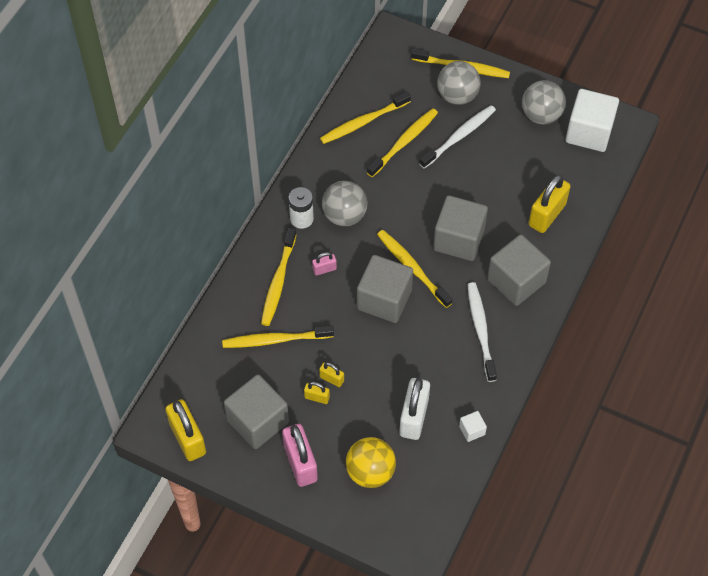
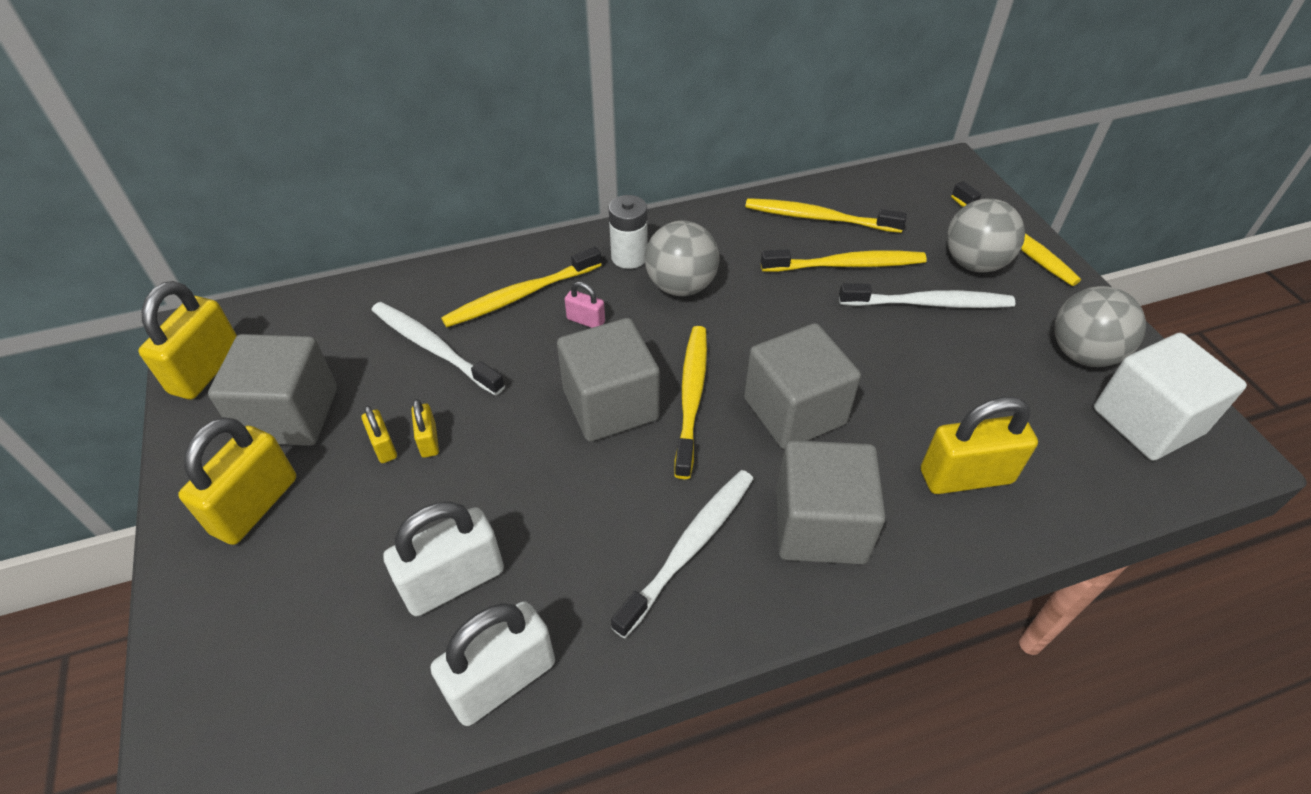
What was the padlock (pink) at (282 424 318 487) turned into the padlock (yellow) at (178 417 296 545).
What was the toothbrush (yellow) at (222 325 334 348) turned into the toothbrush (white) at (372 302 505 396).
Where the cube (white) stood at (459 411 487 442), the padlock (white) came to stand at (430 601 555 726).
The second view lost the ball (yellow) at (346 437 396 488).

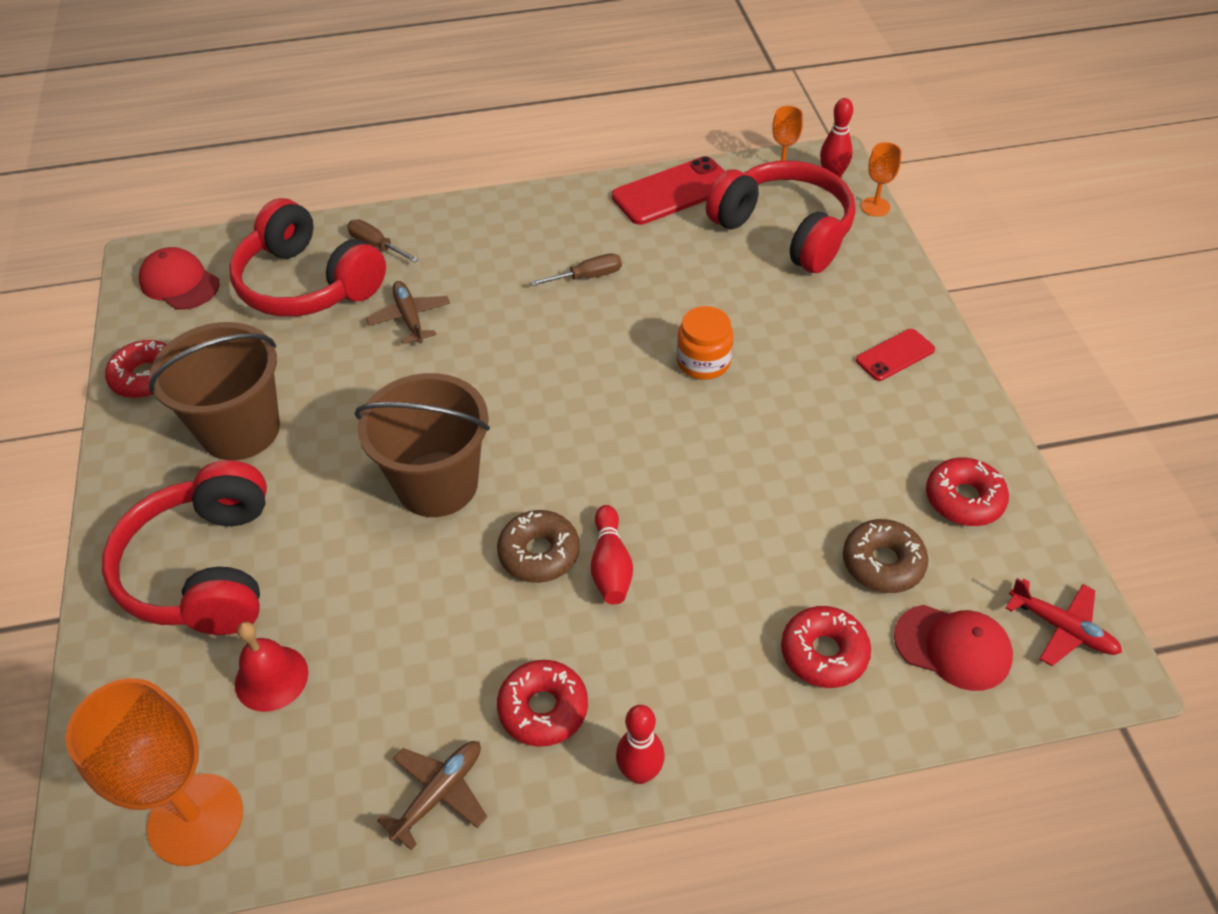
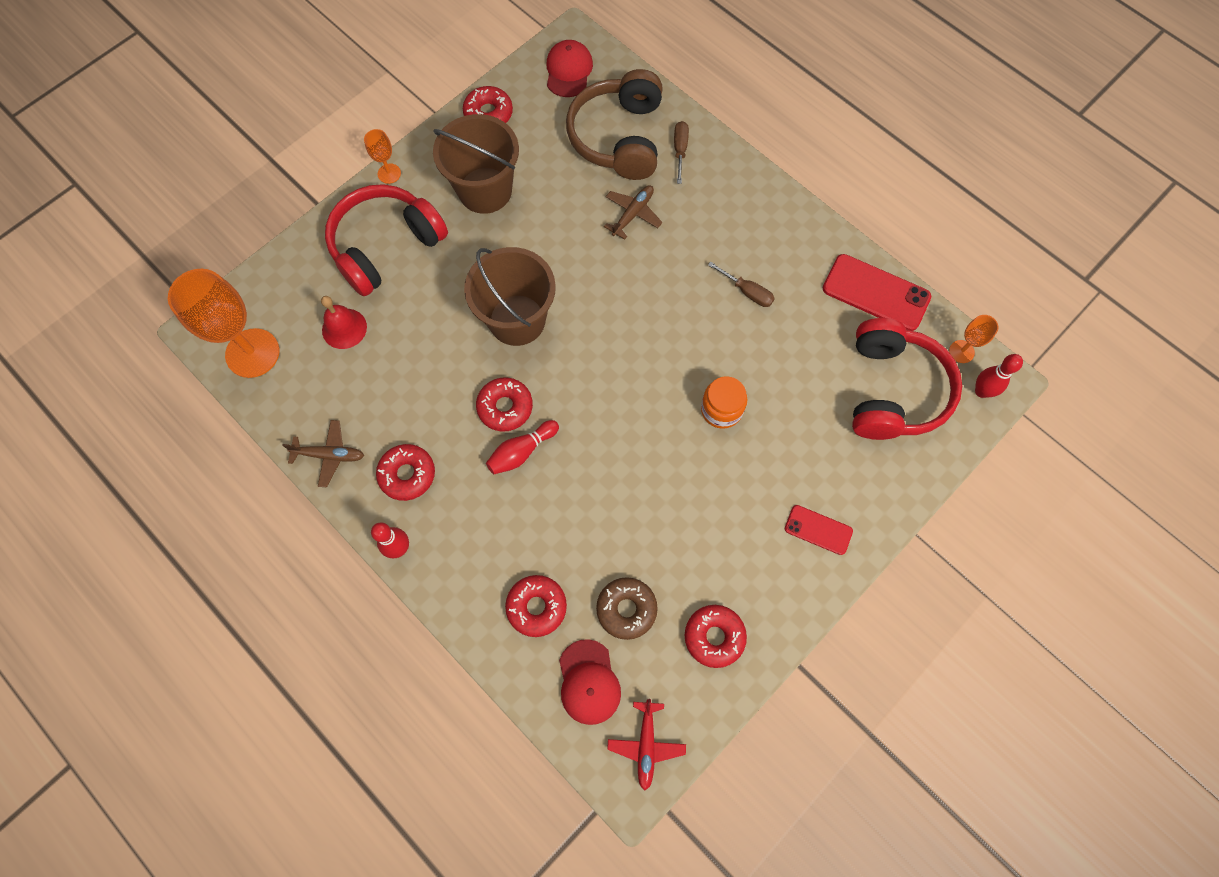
The goblet (orange) ended up elsewhere, having gone from (861 142 901 216) to (364 129 401 184).
What was the donut (brown) at (497 510 580 583) turned into the donut (red) at (476 377 533 432).
What was the headphones (red) at (229 198 386 317) turned into the headphones (brown) at (566 69 663 180).

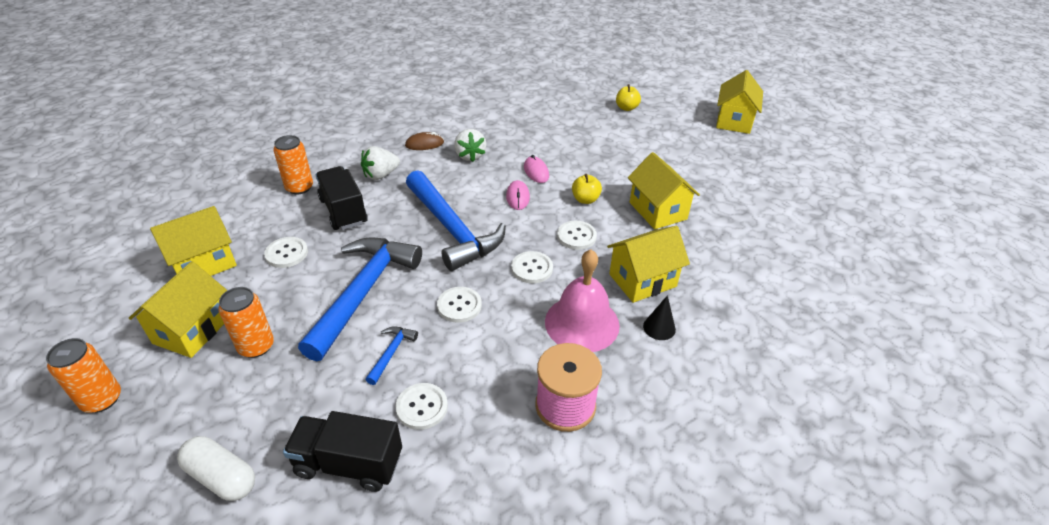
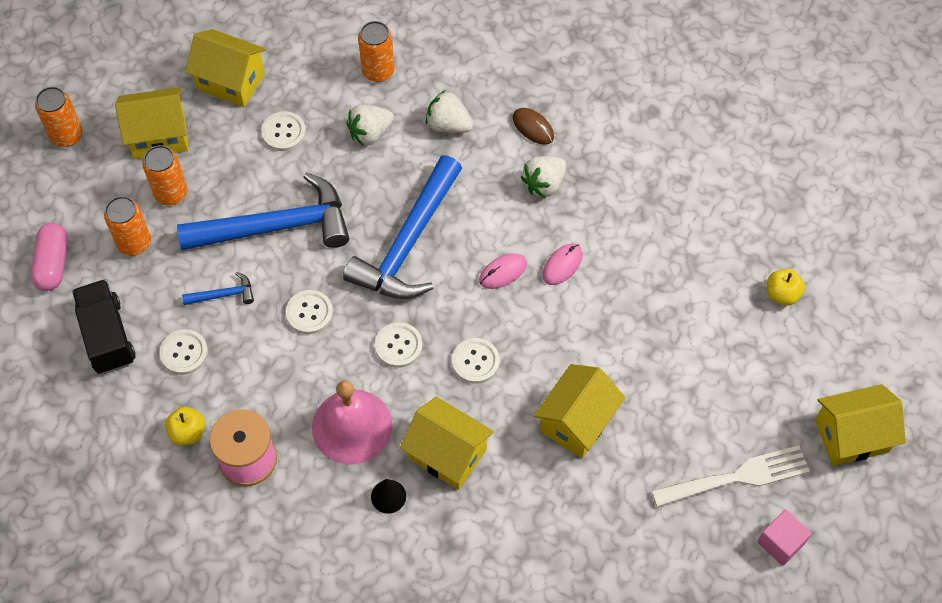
What was the capsule (white) at (177 436 255 501) turned into the capsule (pink) at (31 223 68 291).
The second view gained the can (orange) at (104 196 151 256).
The apple (yellow) ended up elsewhere, having gone from (572 174 602 204) to (165 407 205 445).
Where the truck (black) stood at (316 166 368 230), the strawberry (white) came to stand at (347 104 394 146).
The second view gained the fork (white) at (652 445 810 507).
The second view gained the cube (pink) at (757 509 812 566).

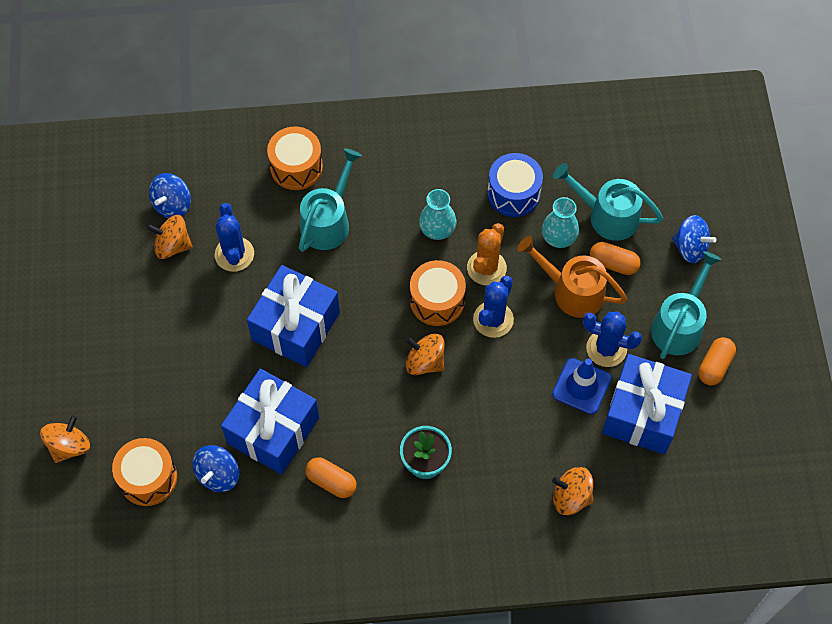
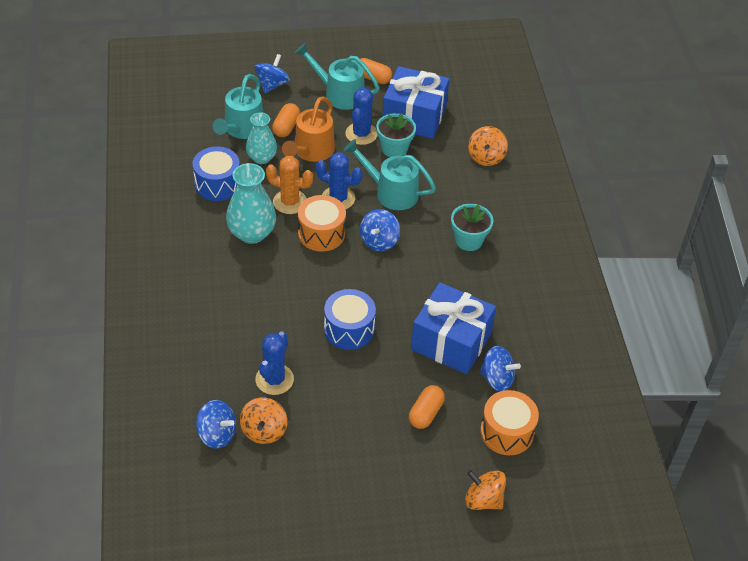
The size of the vase (turquoise) at (419 189 456 240) changed by a factor of 1.51.
The cactus (blue) at (215 203 254 272) ended up facing another way, 60 degrees counterclockwise from before.
Where the gift (blue) stood at (247 265 340 367), the drum (blue) came to stand at (324 289 376 350).
The watering can (turquoise) ended up elsewhere, having gone from (299 148 362 252) to (344 139 436 210).
What was the spinning top (orange) at (405 334 445 375) turned into the spinning top (blue) at (360 209 400 251).
Where the traffic cone (blue) stood at (552 358 611 414), the flower pot (turquoise) came to stand at (376 113 416 157).
The capsule (orange) ended up elsewhere, having gone from (305 457 357 498) to (409 385 445 429).
The second view lost the drum (orange) at (267 126 323 190).

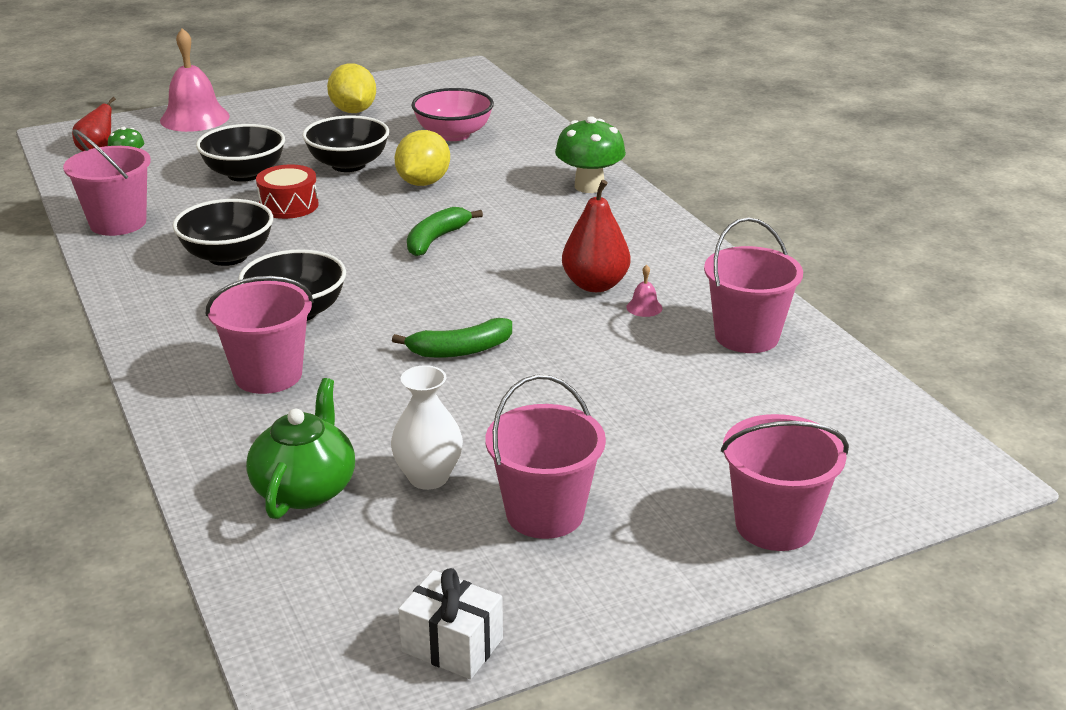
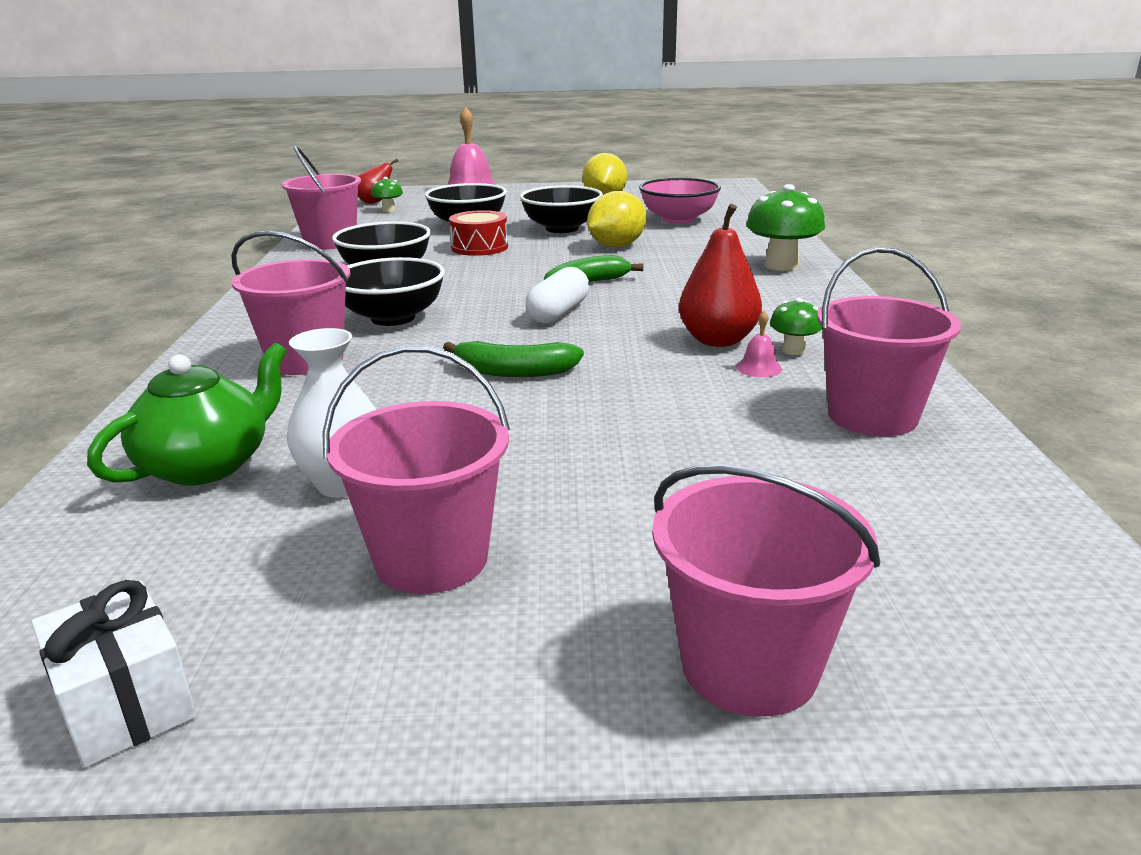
The second view gained the capsule (white) at (525 267 590 324).
The second view gained the mushroom (green) at (770 298 822 355).

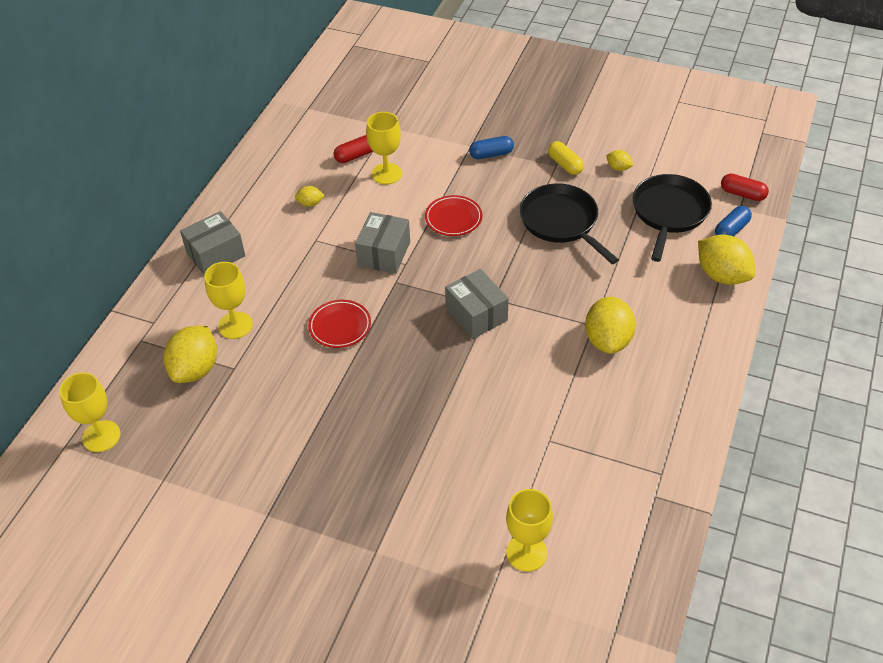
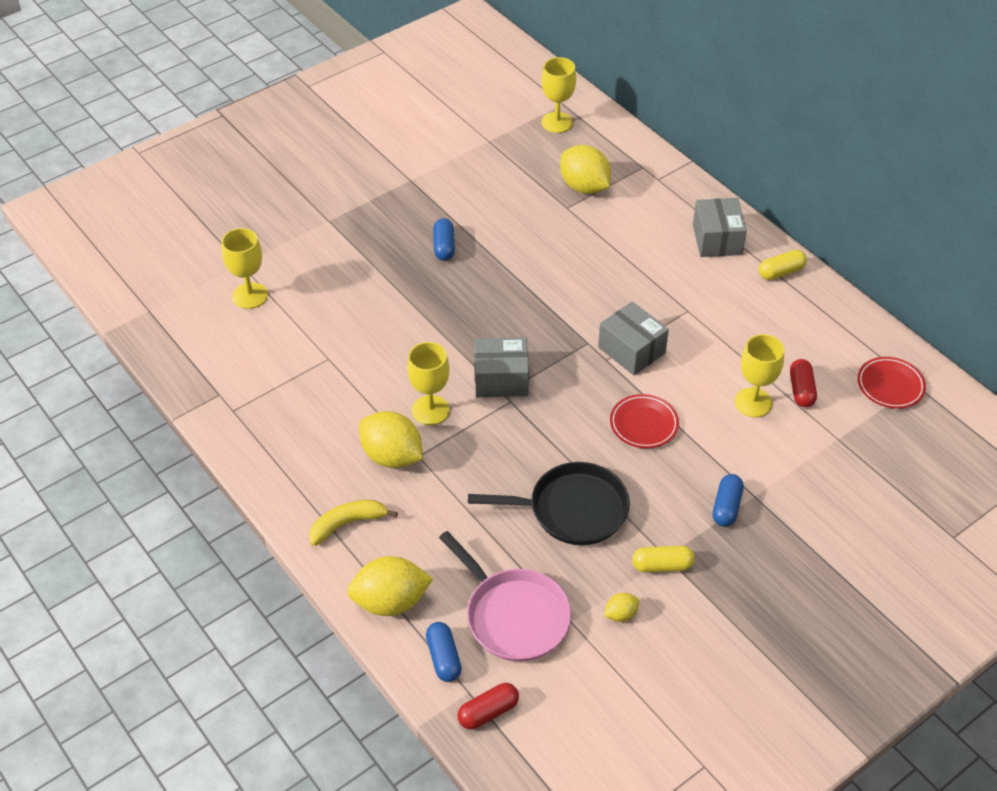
The second view gained the banana (yellow) at (309 500 398 546).
The goblet (yellow) ended up elsewhere, having gone from (204 262 253 339) to (407 342 450 425).
The second view gained the capsule (blue) at (433 218 455 261).
What was the pan (black) at (633 174 712 262) turned into the pan (pink) at (439 531 571 662).
The second view gained the capsule (yellow) at (759 250 807 280).
The plate (red) ended up elsewhere, having gone from (308 300 371 348) to (857 357 926 409).
The second view lost the lemon (yellow) at (295 186 325 207).

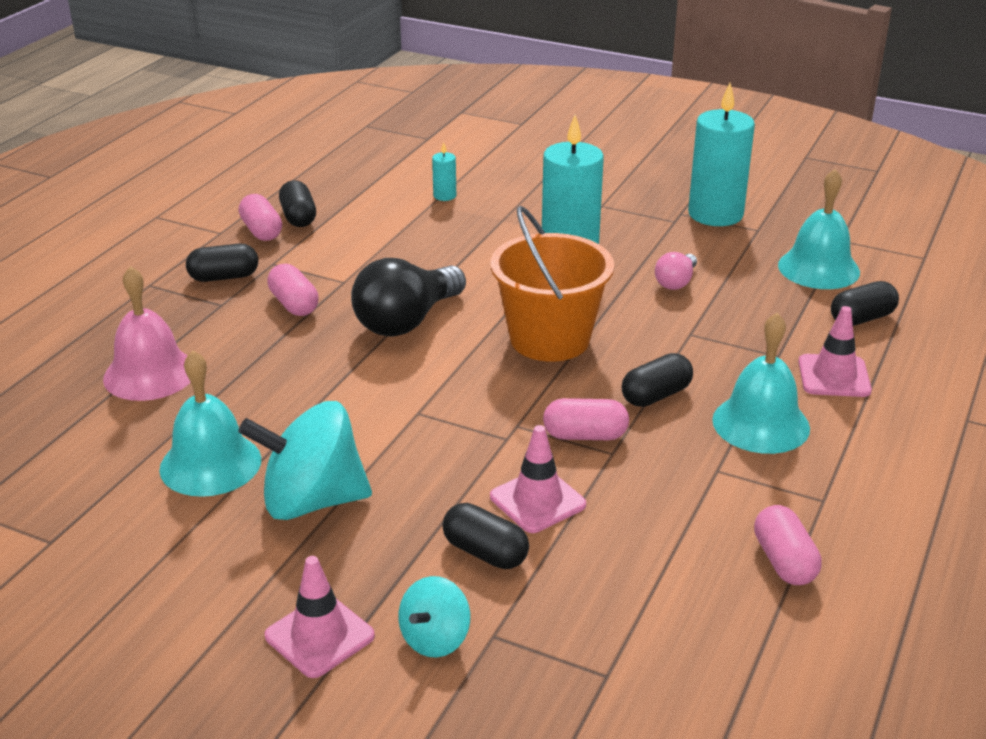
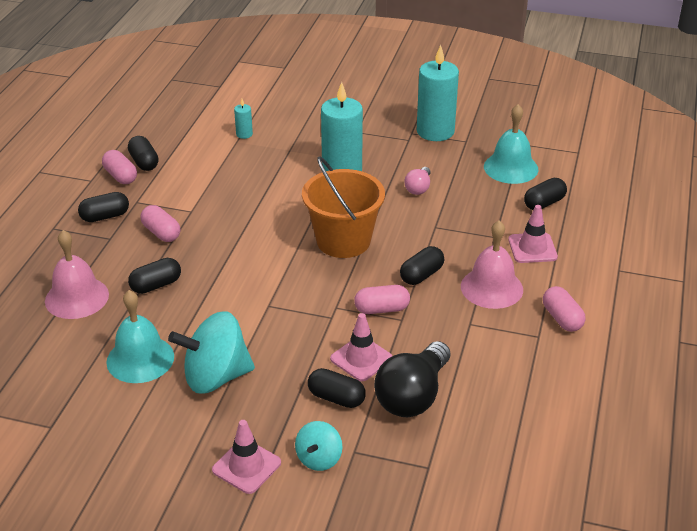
The second view gained the capsule (black) at (128 258 181 294).
The light bulb (black) ended up elsewhere, having gone from (351 258 466 337) to (374 341 450 417).
What was the bell (turquoise) at (712 313 810 454) turned into the bell (pink) at (461 220 523 309).
The capsule (pink) ended up elsewhere, having gone from (754 505 822 585) to (543 286 585 332).

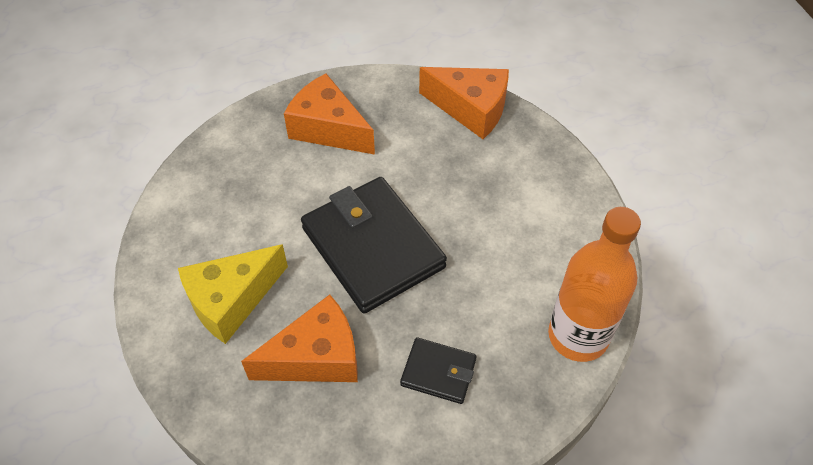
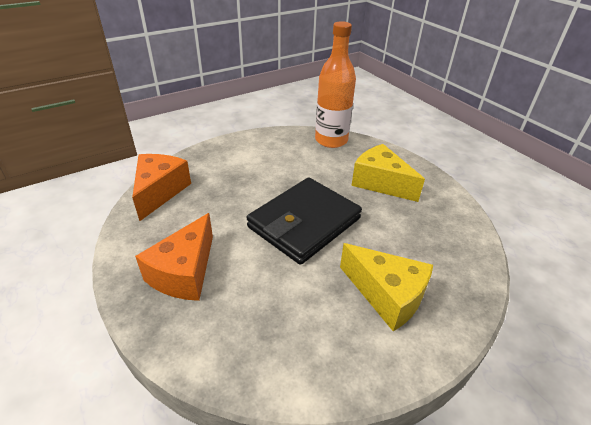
Where the wallet (black) stood at (400 337 477 404), the cheese (yellow) came to stand at (352 144 425 202).
The second view lost the cheese (orange) at (241 294 358 382).

